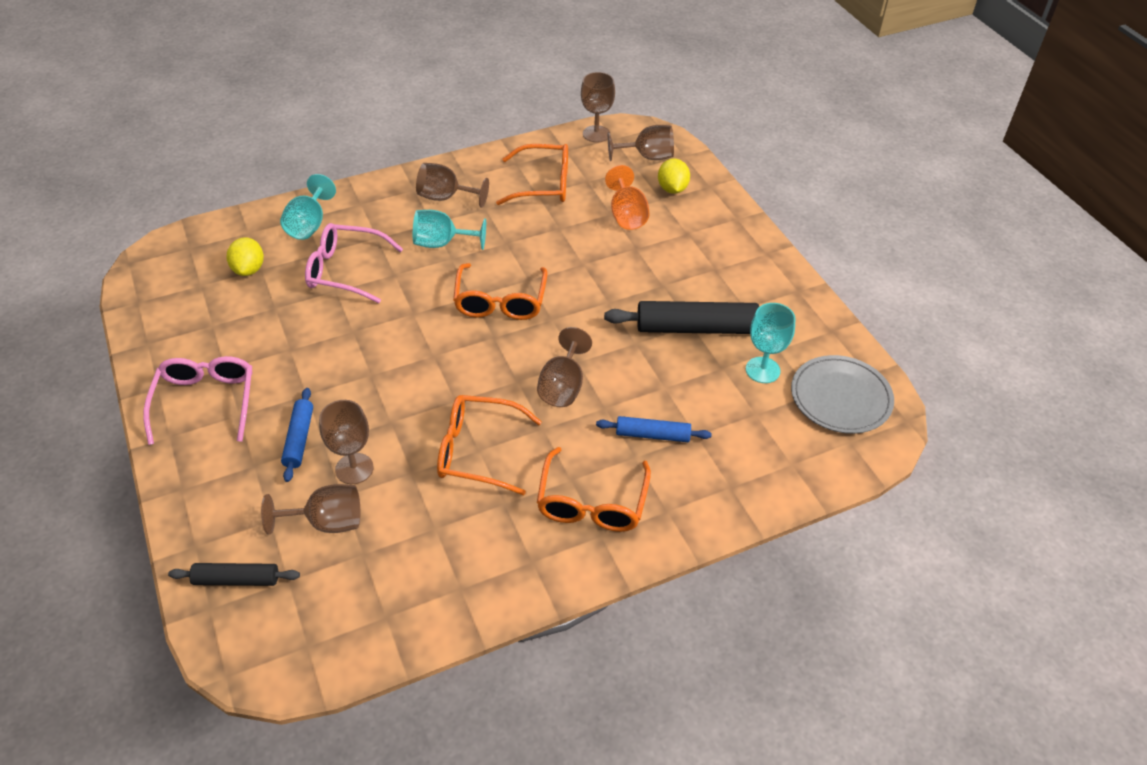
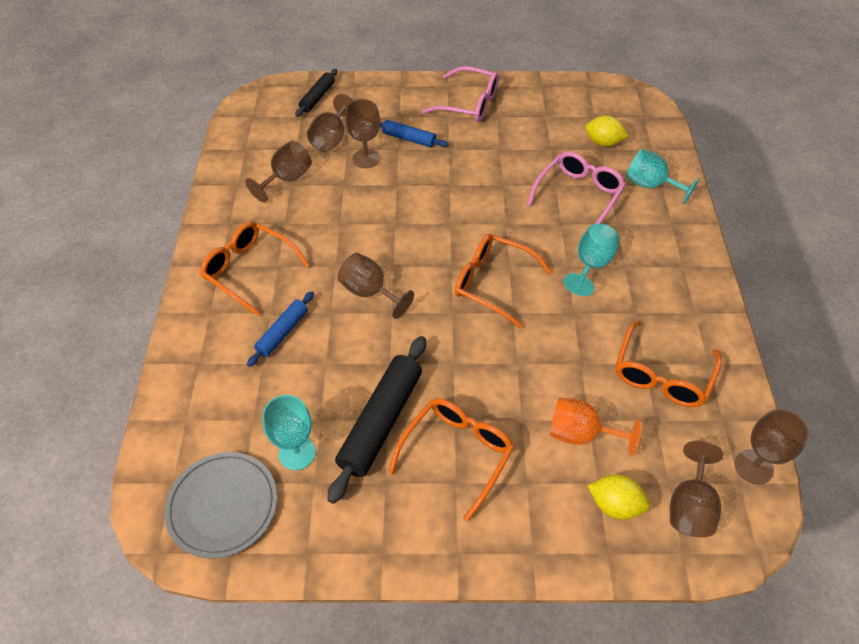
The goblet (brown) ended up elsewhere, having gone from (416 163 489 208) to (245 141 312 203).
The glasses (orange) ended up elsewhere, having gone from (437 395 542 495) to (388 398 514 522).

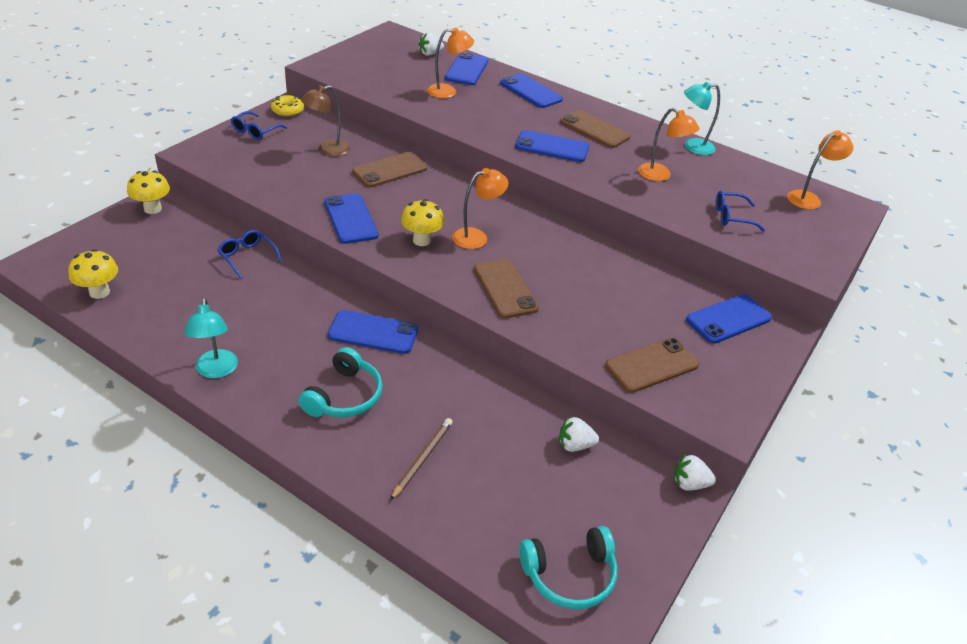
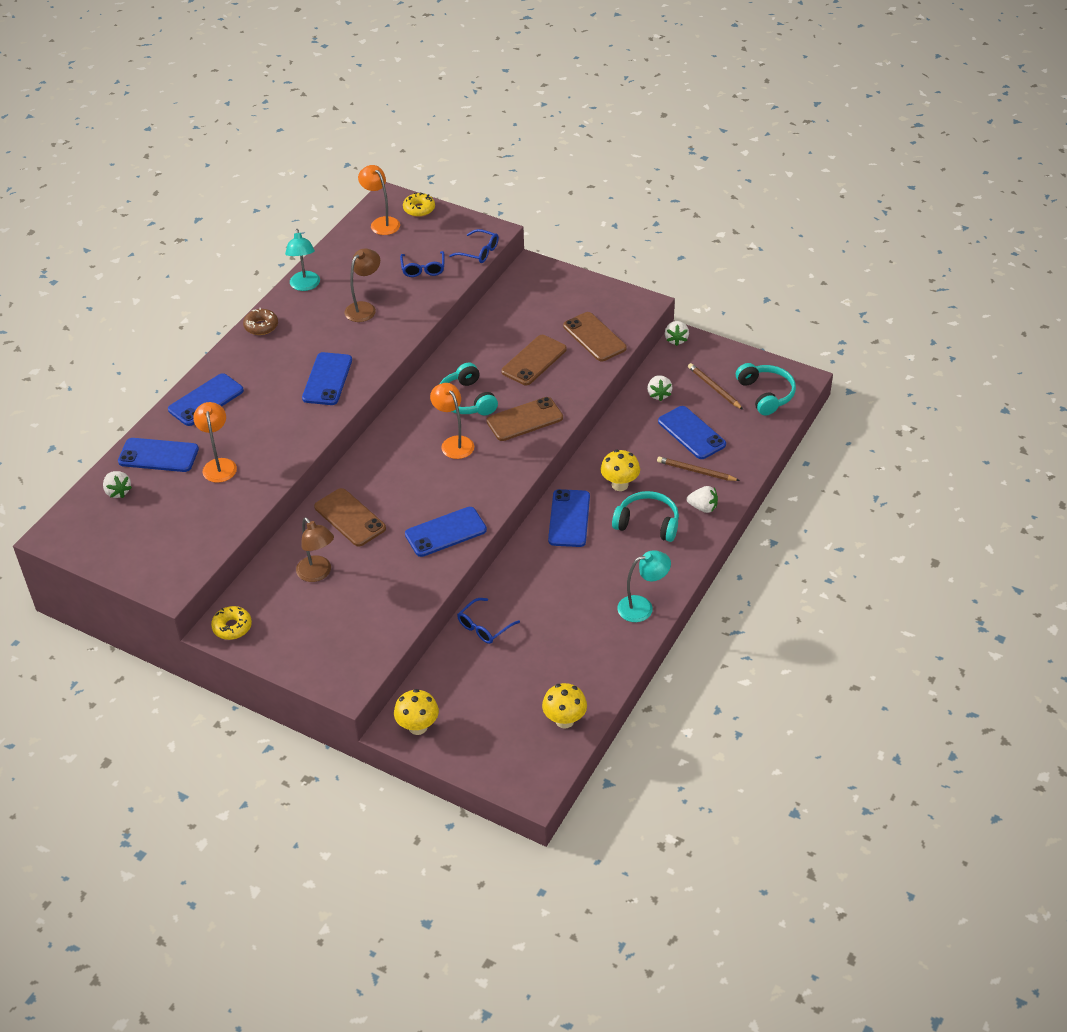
The second view gained the donut (brown) at (243 308 278 335).
What was the lamp (orange) at (638 108 700 181) turned into the lamp (brown) at (345 248 380 322).
The second view gained the donut (yellow) at (403 193 435 217).
The second view gained the headphones (turquoise) at (439 363 498 415).
The glasses (blue) ended up elsewhere, having gone from (231 111 287 140) to (449 229 499 263).
The phone (brown) ended up elsewhere, having gone from (560 110 631 148) to (501 335 567 385).
The mushroom (yellow) ended up elsewhere, having gone from (401 199 444 246) to (601 450 640 491).
The phone (blue) ended up elsewhere, having gone from (686 294 772 344) to (658 406 726 459).
The second view gained the strawberry (white) at (687 486 718 513).
The second view gained the pencil (brown) at (688 363 743 410).

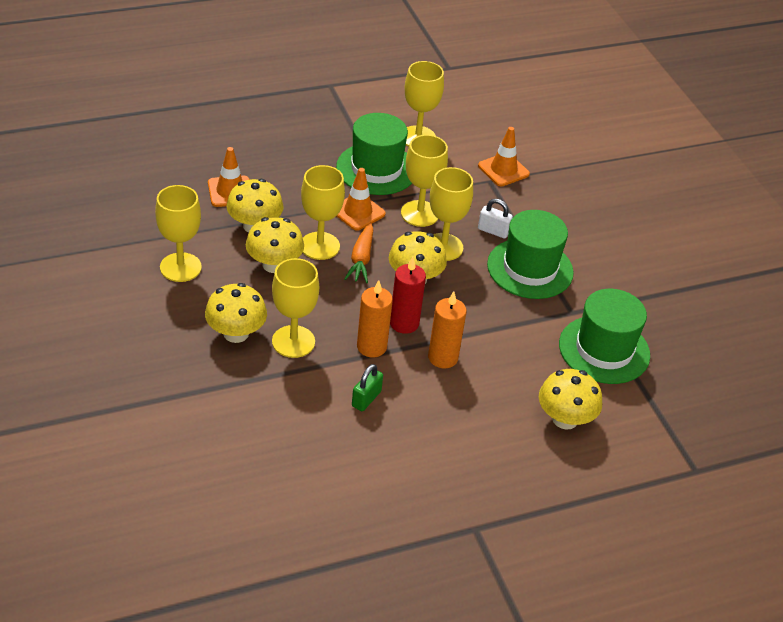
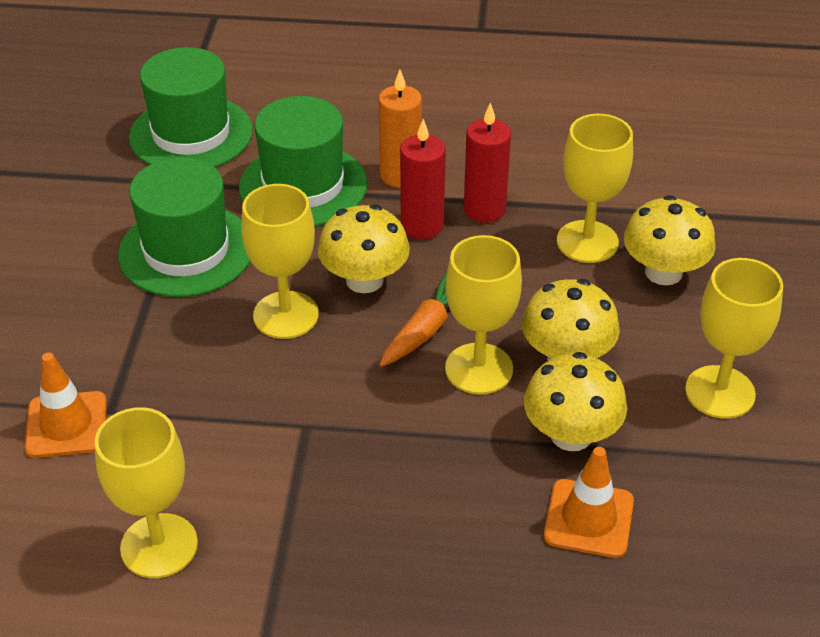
The hat (green) ended up elsewhere, having gone from (336 113 412 195) to (239 96 367 226).
What was the candle (orange) at (357 280 393 357) turned into the candle (red) at (464 102 511 223).
The second view lost the traffic cone (orange) at (337 168 386 231).
The second view lost the padlock (green) at (352 364 383 411).
The second view lost the goblet (yellow) at (401 135 448 227).
The second view lost the padlock (white) at (478 199 513 238).
The second view lost the mushroom (yellow) at (539 369 602 430).

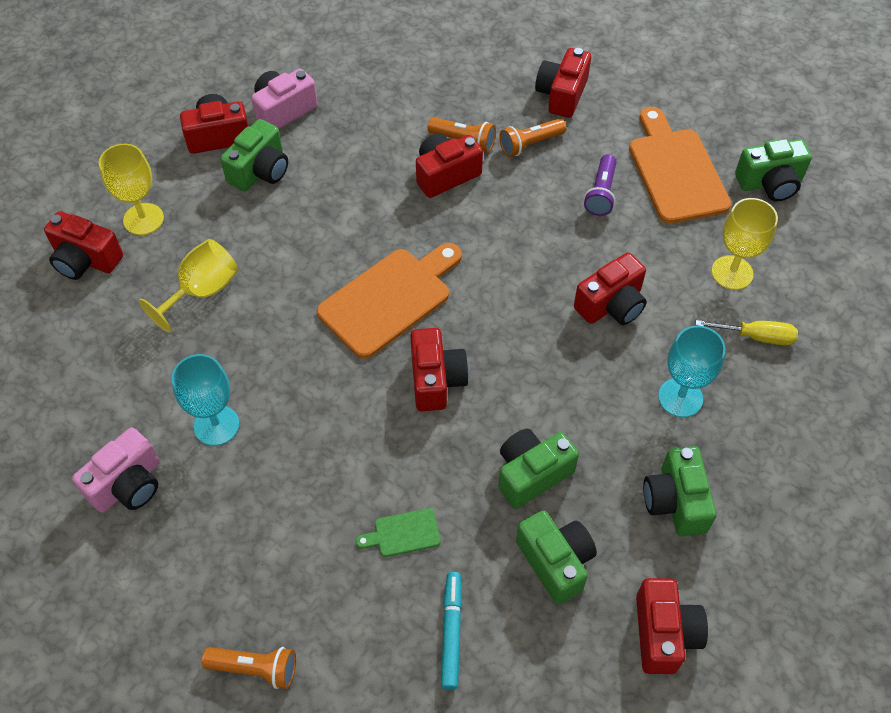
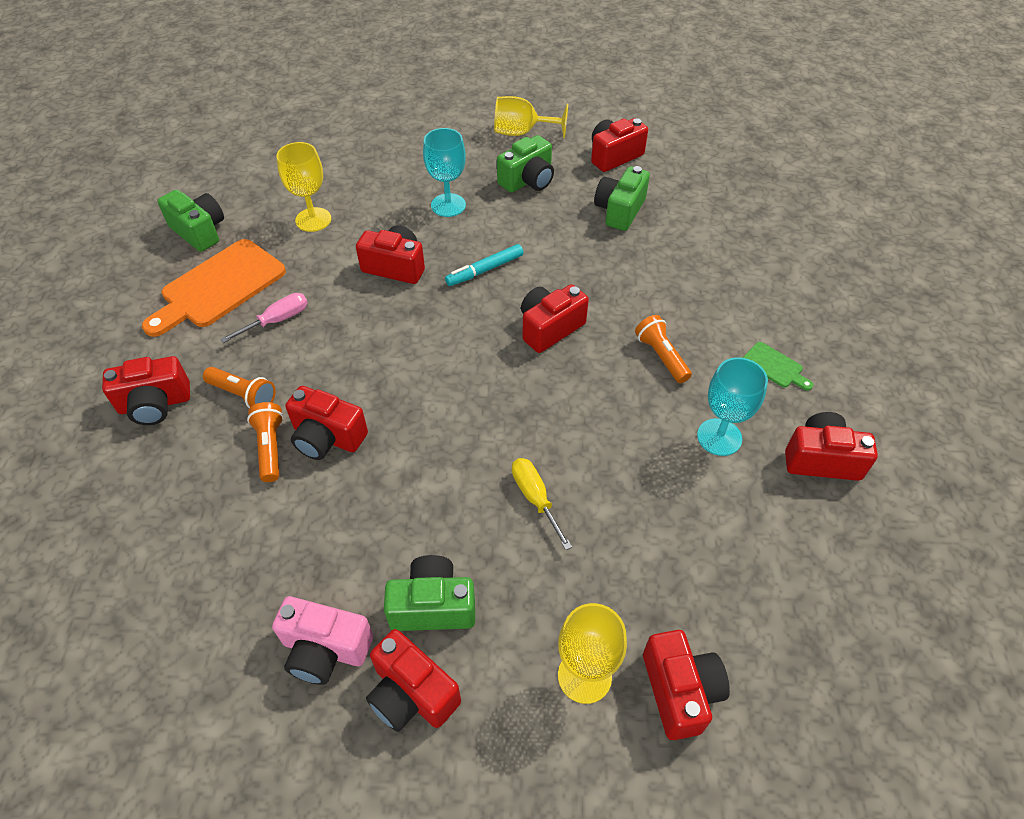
Where the flashlight (purple) stood at (584 154 617 216), the screwdriver (pink) came to stand at (220 293 308 343).
The marker (turquoise) ended up elsewhere, having gone from (441 572 462 690) to (445 244 524 286).
The goblet (yellow) ended up elsewhere, having gone from (139 239 238 332) to (494 96 568 138).
The screwdriver (yellow) ended up elsewhere, having gone from (695 320 798 345) to (512 458 572 550).
The flashlight (orange) ended up elsewhere, having gone from (202 647 296 689) to (635 315 692 383).
The cutting board (green) ended up elsewhere, having gone from (356 508 440 557) to (743 342 814 391).
What was the camera (pink) at (72 428 160 513) turned into the camera (red) at (785 412 878 481).
The second view lost the cutting board (orange) at (317 243 462 359).
The second view lost the camera (green) at (498 429 579 509).

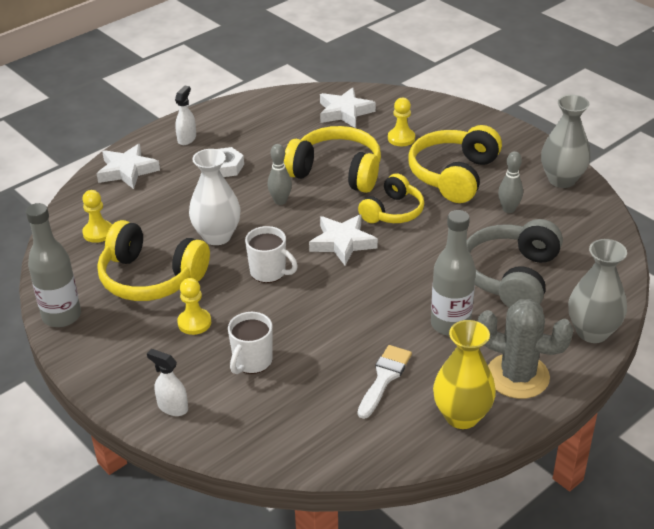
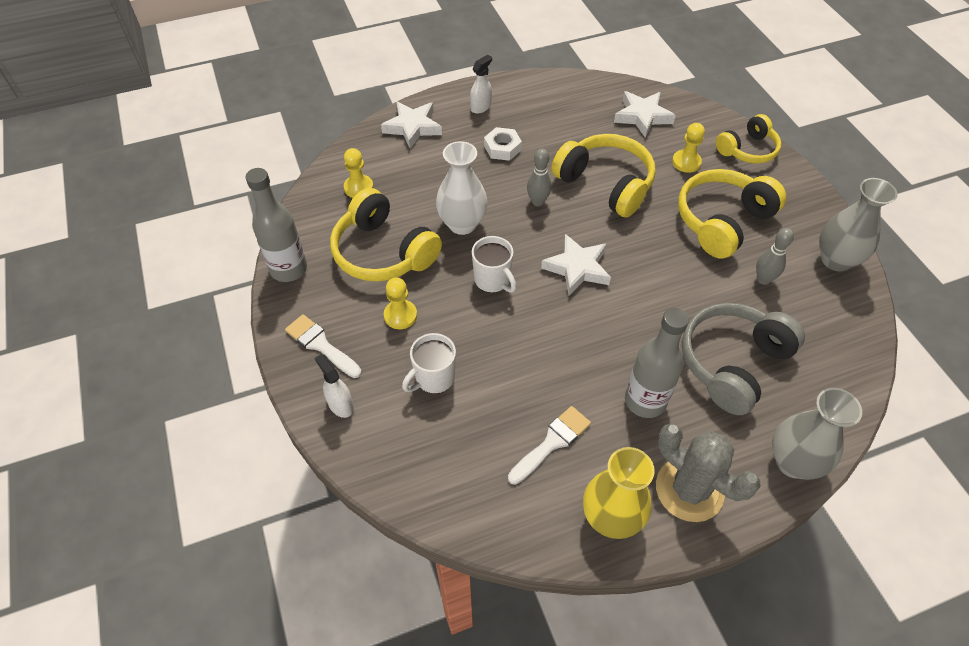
The second view gained the brush (white) at (285 314 362 378).
The headphones (yellow) ended up elsewhere, having gone from (358 173 424 223) to (716 114 781 164).

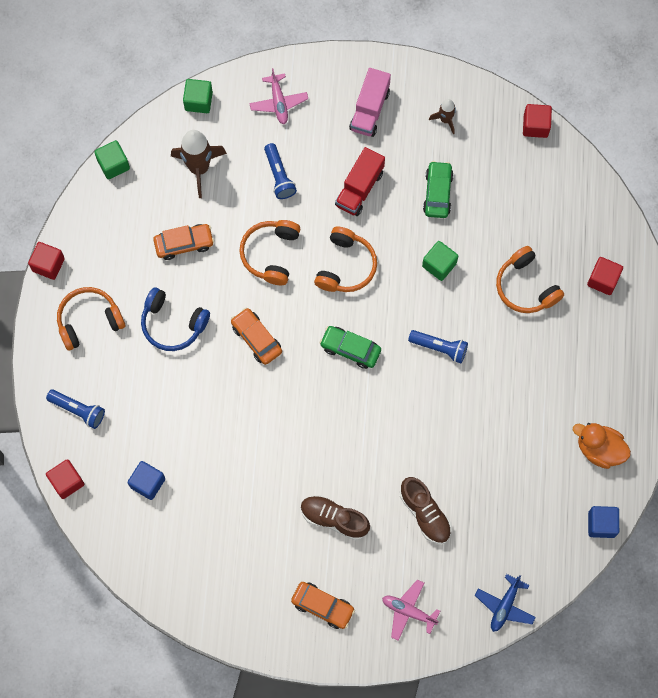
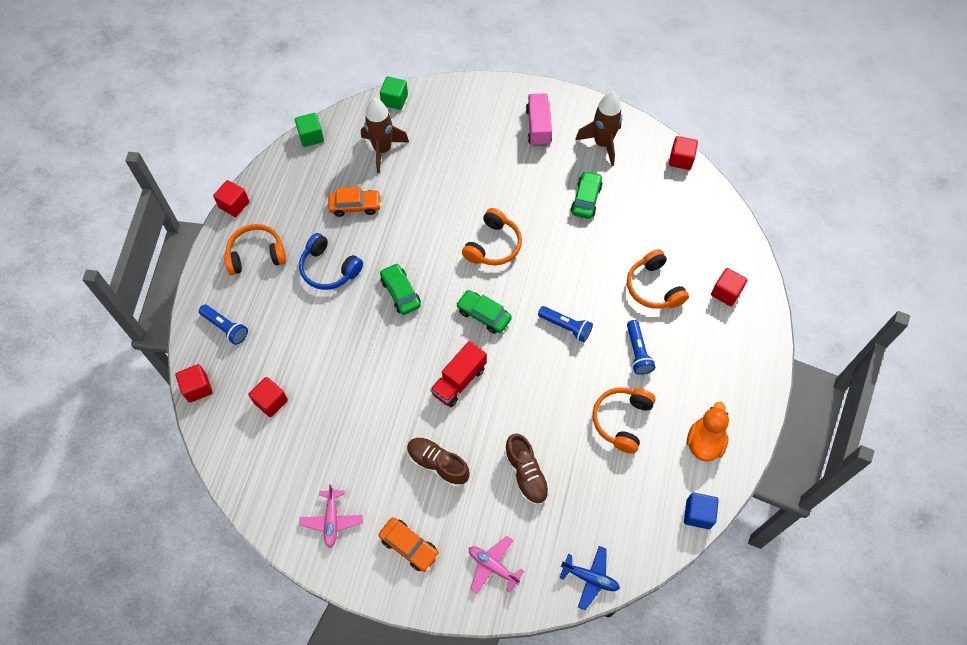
What was the cube (blue) at (128 461 165 500) turned into the cube (red) at (249 377 288 417).
The plane (pink) ended up elsewhere, having gone from (249 68 308 124) to (299 485 363 548).
What was the car (orange) at (231 308 282 365) turned into the car (green) at (380 263 421 315).
The truck (red) ended up elsewhere, having gone from (335 147 385 216) to (430 341 487 407).
The truck (pink) at (349 68 391 137) ended up facing another way, 150 degrees clockwise from before.
The plane (blue) at (475 574 536 632) ended up facing another way, 105 degrees counterclockwise from before.
The size of the rocket (brown) at (429 99 456 134) changed by a factor of 1.87.
The headphones (orange) ended up elsewhere, having gone from (239 220 300 285) to (593 388 656 454).
The flashlight (blue) ended up elsewhere, having gone from (264 143 297 199) to (627 320 655 375).
The duck (orange) at (573 423 631 469) ended up facing another way, 75 degrees clockwise from before.
The second view lost the cube (green) at (422 241 458 281).

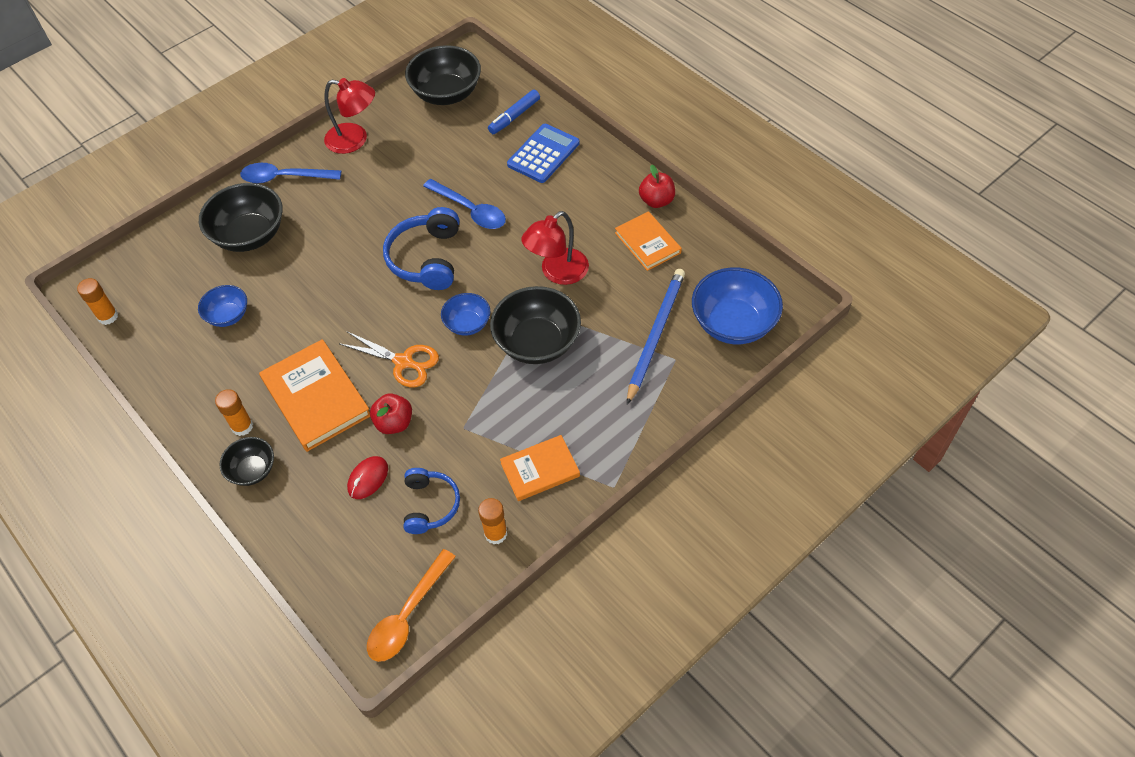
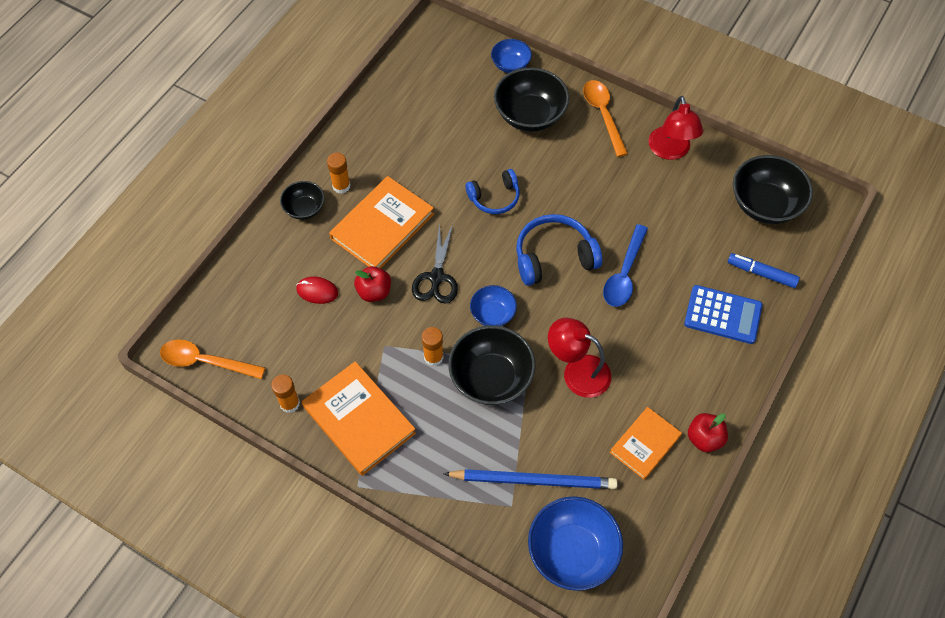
The size of the book (orange) at (500 435 580 501) changed by a factor of 1.60.
What was the scissors (orange) at (340 332 439 387) turned into the scissors (black) at (412 223 458 304).
The glue stick (orange) ended up elsewhere, having gone from (77 278 118 325) to (422 327 444 366).
The headphones (blue) ended up elsewhere, having gone from (403 468 460 534) to (465 169 520 214).
The bowl (blue) ended up elsewhere, having gone from (198 285 247 327) to (491 39 532 73).
What was the spoon (blue) at (240 163 341 183) turned into the spoon (orange) at (583 80 628 157).

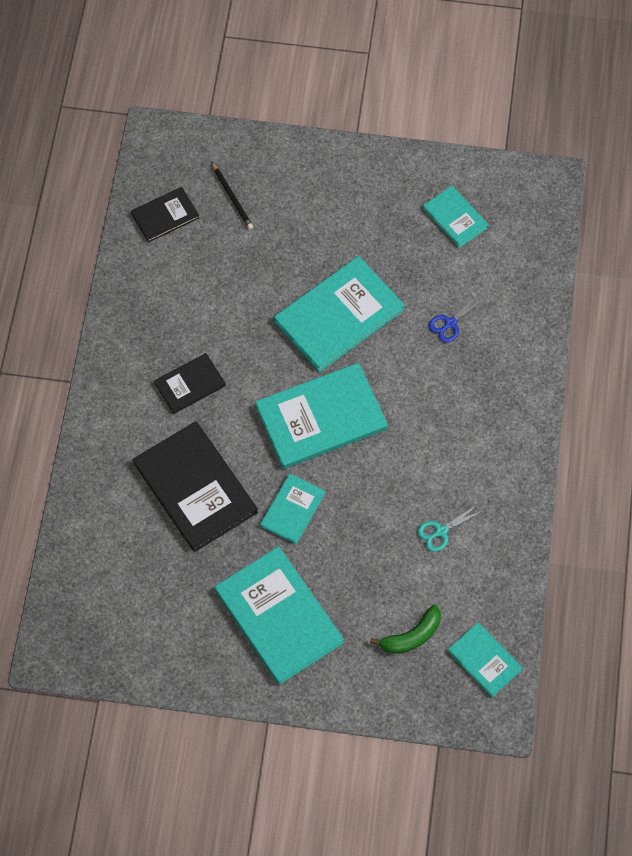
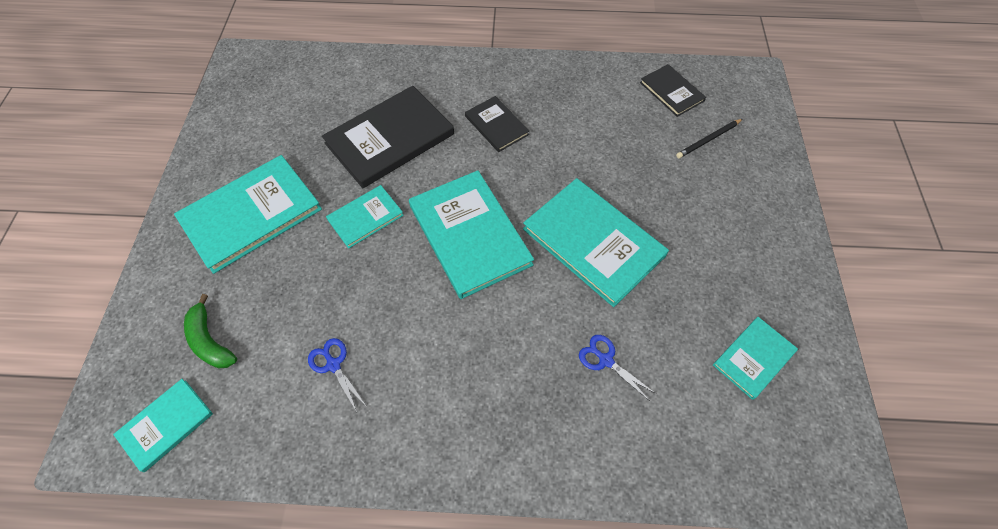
What was the scissors (turquoise) at (417 504 484 552) turned into the scissors (blue) at (308 338 365 412).
The book (turquoise) at (260 473 325 544) ended up facing another way, 60 degrees counterclockwise from before.

